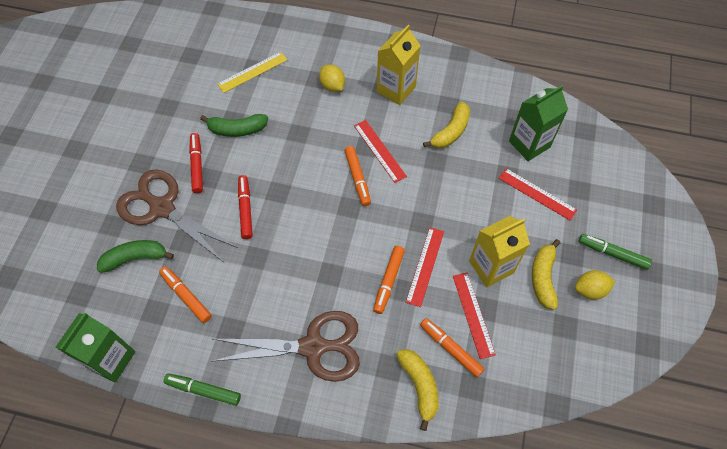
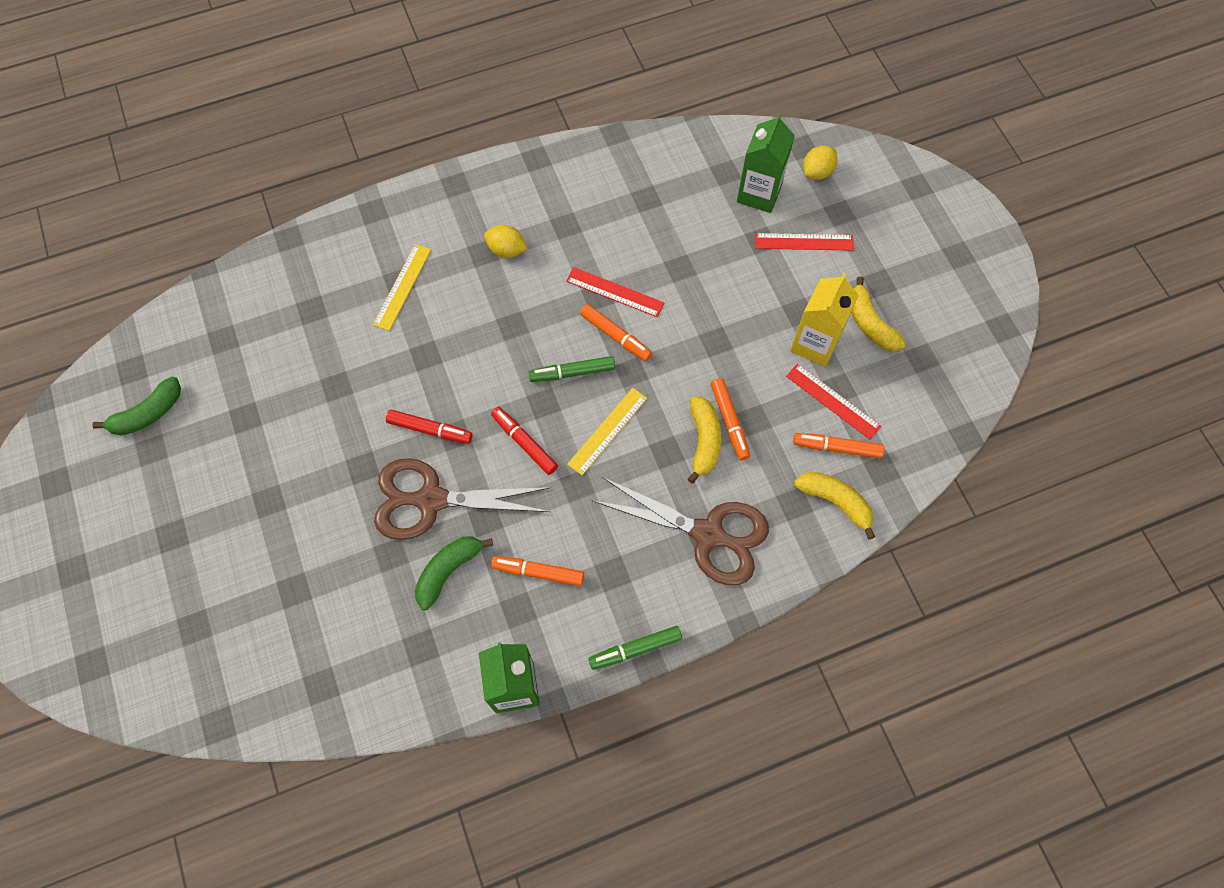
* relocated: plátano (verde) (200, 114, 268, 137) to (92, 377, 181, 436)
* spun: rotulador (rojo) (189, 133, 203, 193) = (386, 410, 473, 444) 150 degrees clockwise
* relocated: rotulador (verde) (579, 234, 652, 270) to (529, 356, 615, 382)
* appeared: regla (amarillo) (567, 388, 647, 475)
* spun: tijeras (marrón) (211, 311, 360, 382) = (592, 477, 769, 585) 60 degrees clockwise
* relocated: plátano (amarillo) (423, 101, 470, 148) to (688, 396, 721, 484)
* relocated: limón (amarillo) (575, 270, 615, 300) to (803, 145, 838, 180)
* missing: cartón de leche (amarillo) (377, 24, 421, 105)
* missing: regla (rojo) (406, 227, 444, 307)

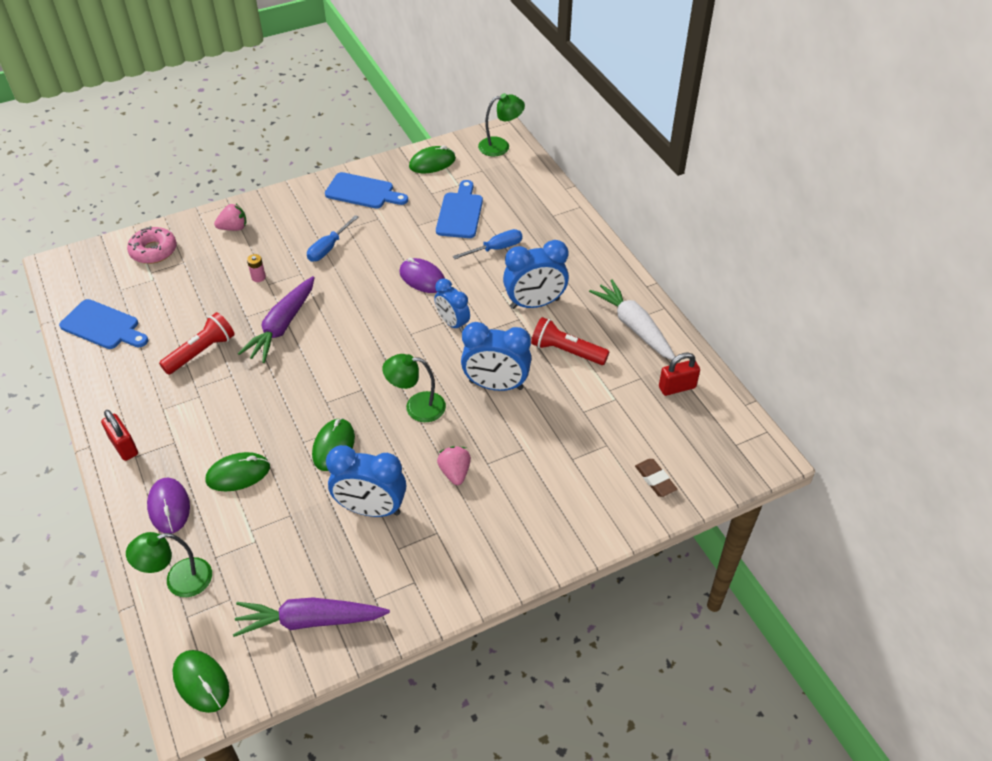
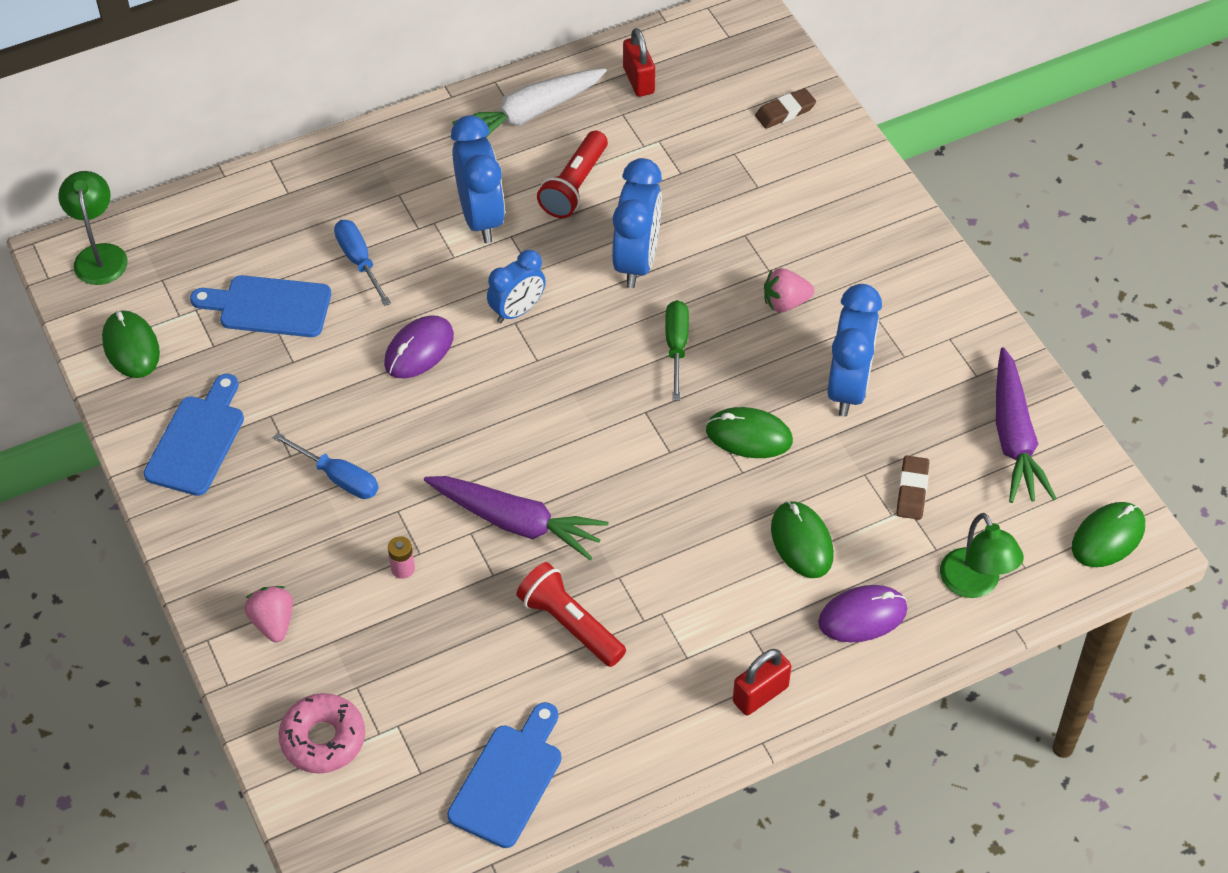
* exchanged: lámpara (verde) (382, 354, 446, 422) to destornillador (verde) (665, 300, 689, 401)
* appeared: goma de borrar (marrón) (896, 456, 929, 520)

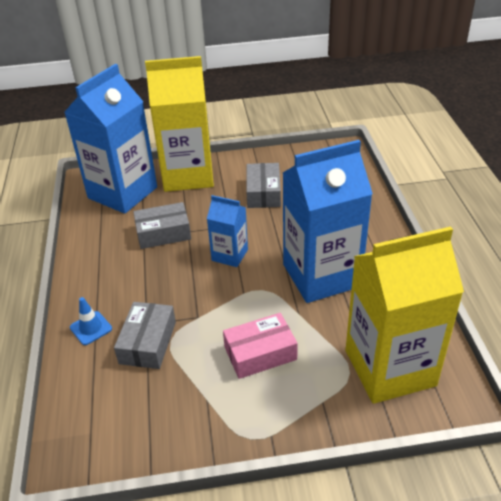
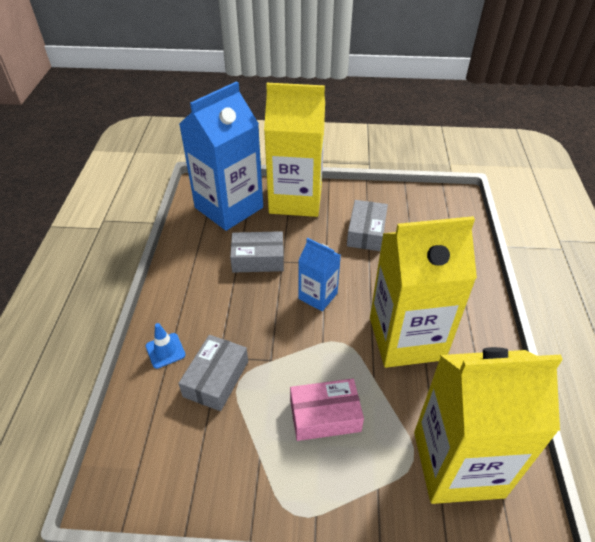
* colour: cartón de leche (azul) (283, 140, 373, 303) to cartón de leche (amarillo) (370, 216, 477, 368)

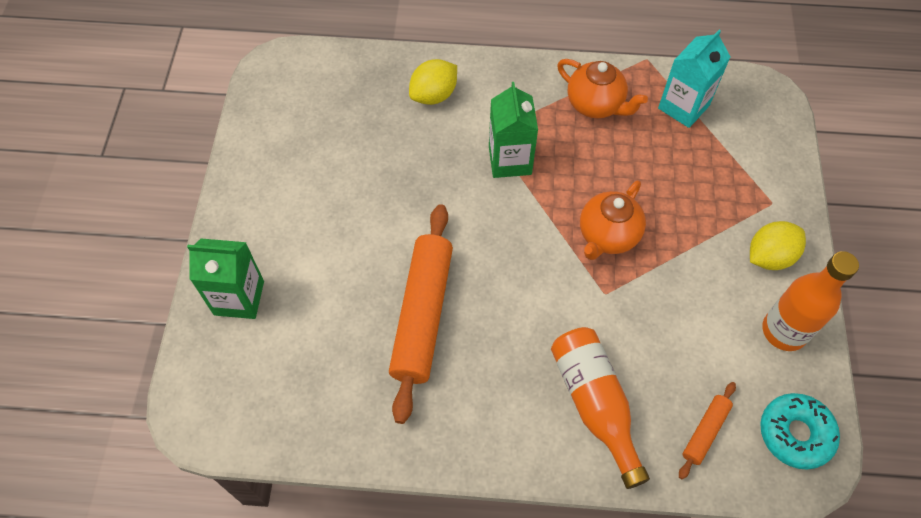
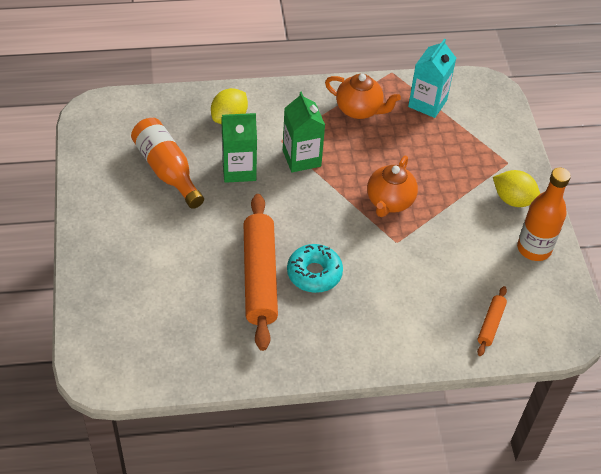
* relocated: botella (naranja) (551, 327, 650, 489) to (131, 118, 204, 209)
* relocated: cartón de leche (verde) (187, 239, 264, 319) to (221, 113, 257, 183)
* relocated: rosquilla (turquesa) (760, 393, 840, 470) to (287, 244, 343, 293)
* spun: limón (amarillo) (750, 221, 806, 270) = (493, 170, 540, 207) 75 degrees clockwise

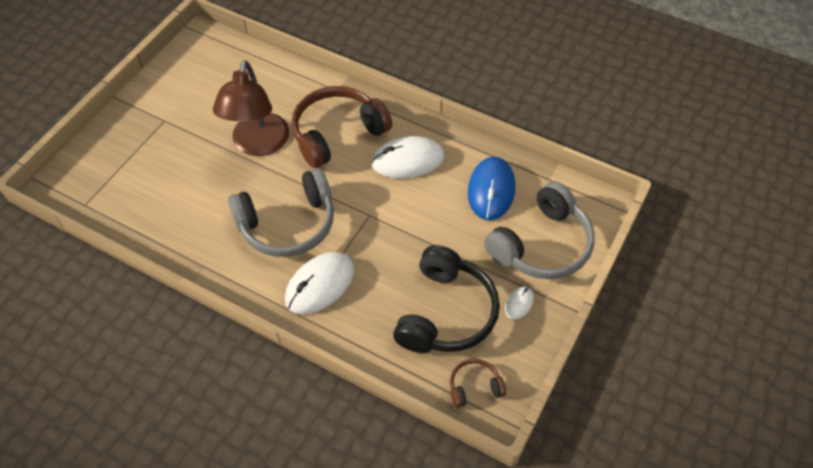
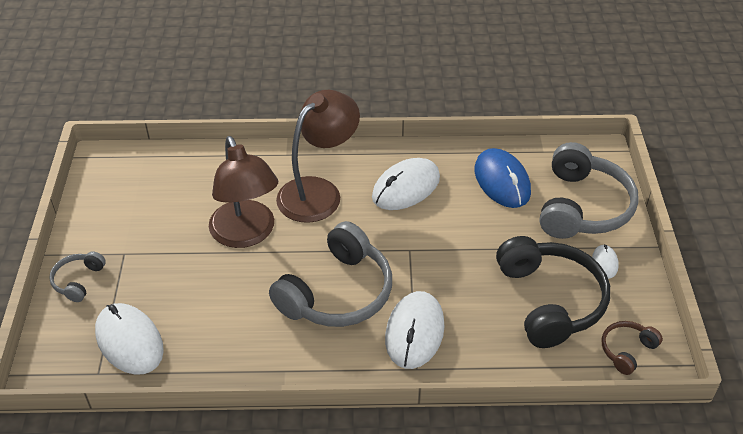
* appeared: auriculares (gris) (49, 251, 106, 302)
* appeared: ratón (blanco) (95, 303, 164, 375)
* exchanged: auriculares (marrón) (291, 86, 392, 168) to lámpara (marrón) (276, 90, 360, 223)

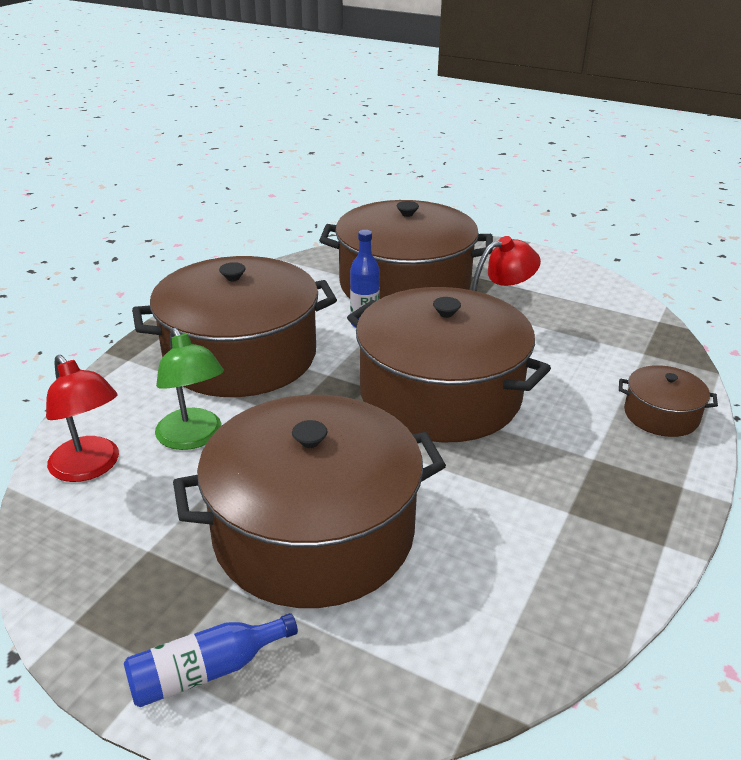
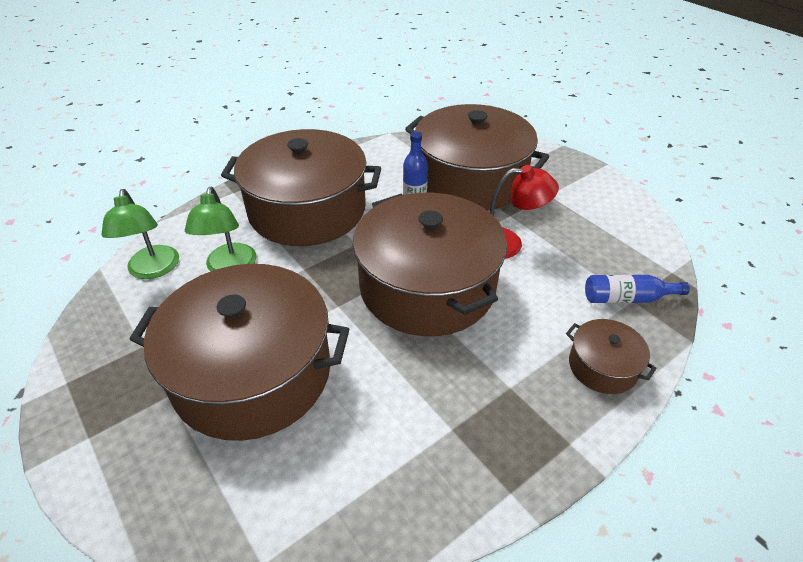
* colour: lámpara (rojo) (46, 355, 119, 482) to lámpara (verde) (101, 189, 179, 279)
* relocated: botella (azul) (124, 613, 298, 707) to (585, 275, 690, 303)

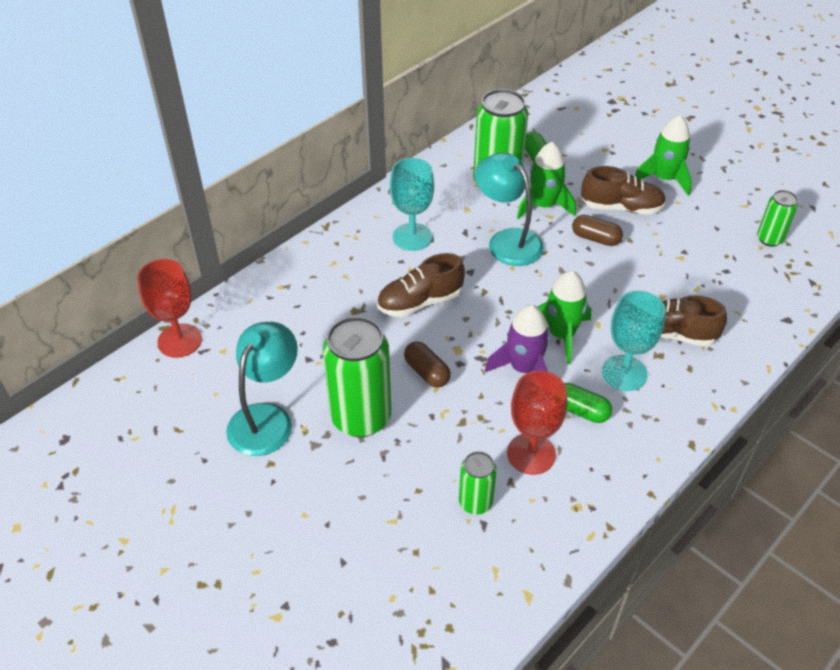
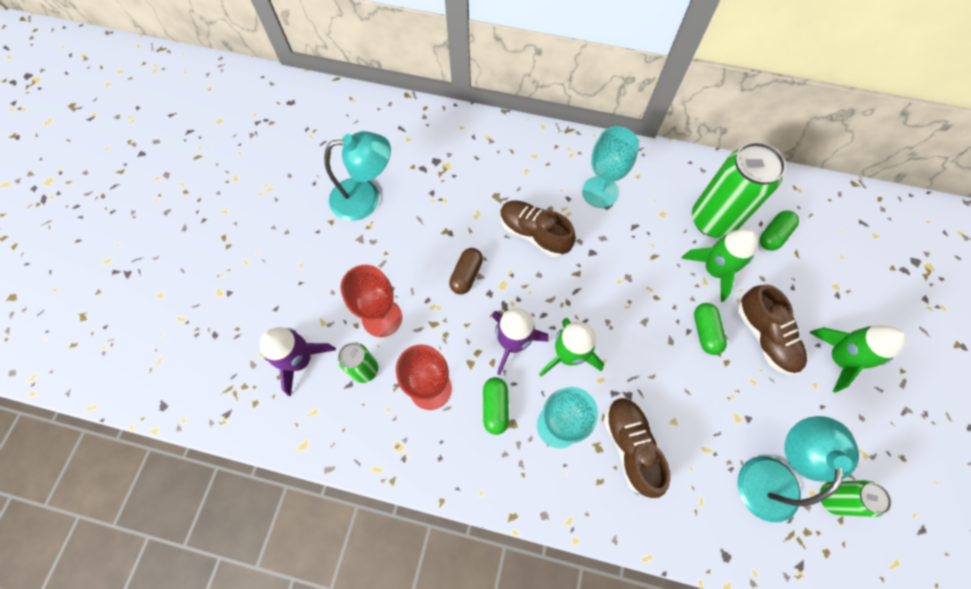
* appeared: cohete (morado) (260, 327, 336, 396)
* relocated: copa (rojo) (137, 259, 202, 358) to (340, 265, 402, 337)
* colour: cápsula (marrón) (572, 215, 623, 246) to cápsula (verde) (694, 303, 727, 355)
* relocated: lámpara (turquesa) (475, 153, 544, 266) to (737, 416, 859, 522)
* missing: lata (verde) (323, 316, 391, 437)

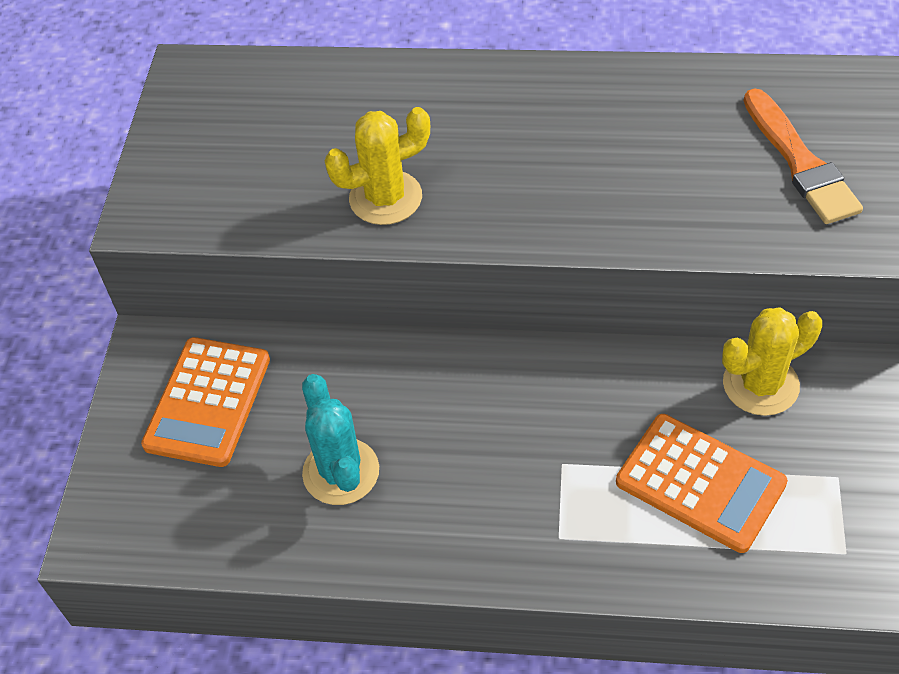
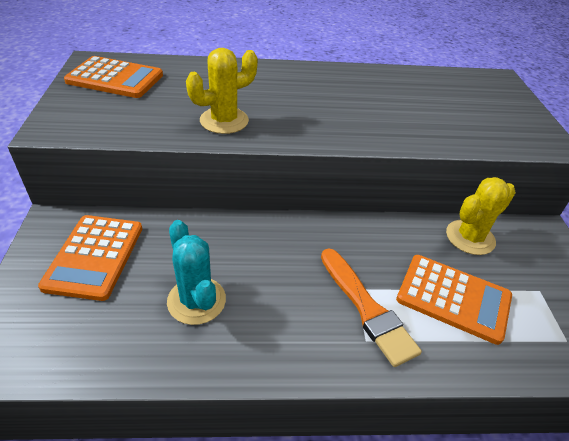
* appeared: calculadora (naranja) (64, 56, 163, 98)
* relocated: pincel (naranja) (744, 89, 863, 224) to (321, 248, 422, 367)

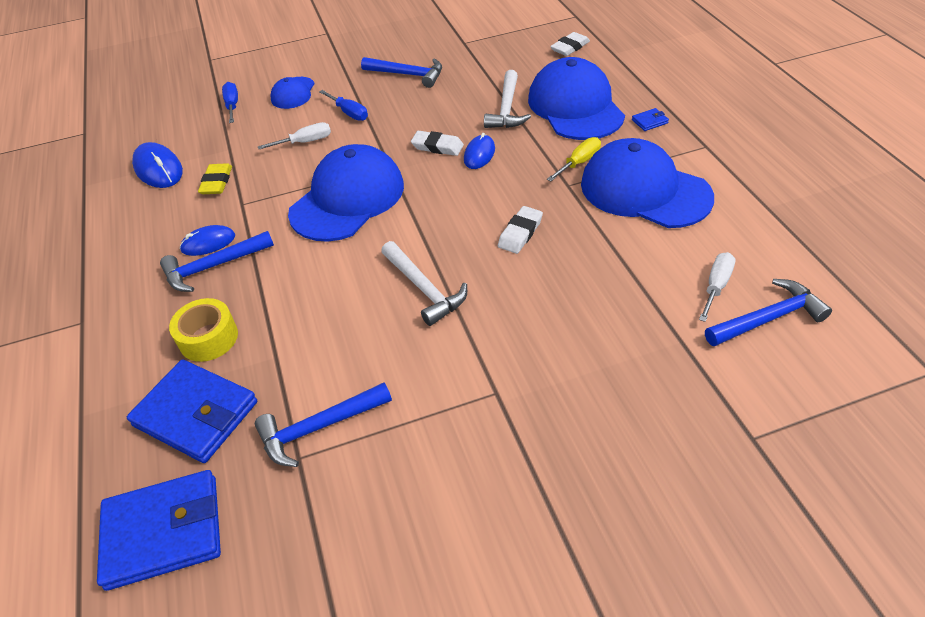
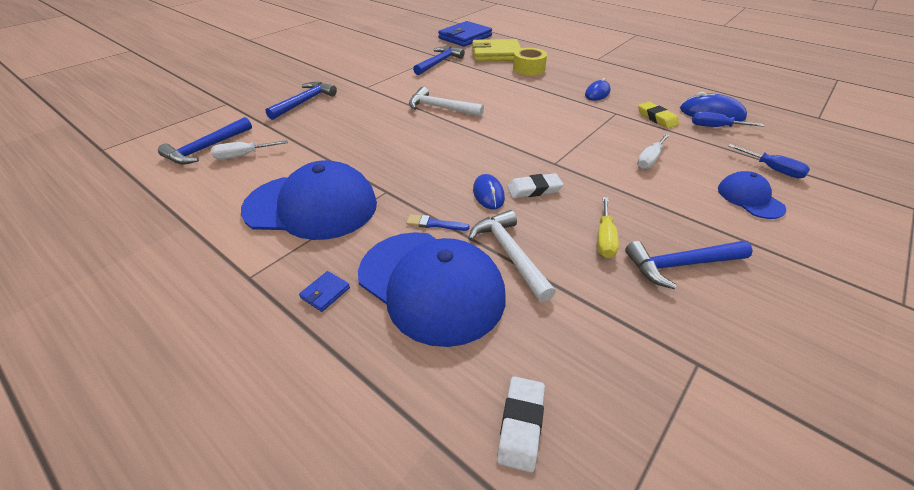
* spun: destornillador (blanco) (699, 252, 736, 322) = (211, 140, 288, 160) 75 degrees clockwise
* relocated: martillo (azul) (160, 231, 274, 292) to (266, 82, 337, 120)
* appeared: pincel (azul) (406, 214, 470, 231)
* colour: cartera (azul) (127, 359, 257, 463) to cartera (amarillo) (472, 39, 521, 61)
* relocated: destornillador (amarillo) (547, 137, 601, 181) to (597, 197, 619, 258)
* relocated: destornillador (azul) (319, 90, 368, 121) to (692, 112, 764, 127)
* missing: gorra (azul) (288, 144, 404, 242)
* missing: goma de borrar (blanco) (498, 206, 543, 254)

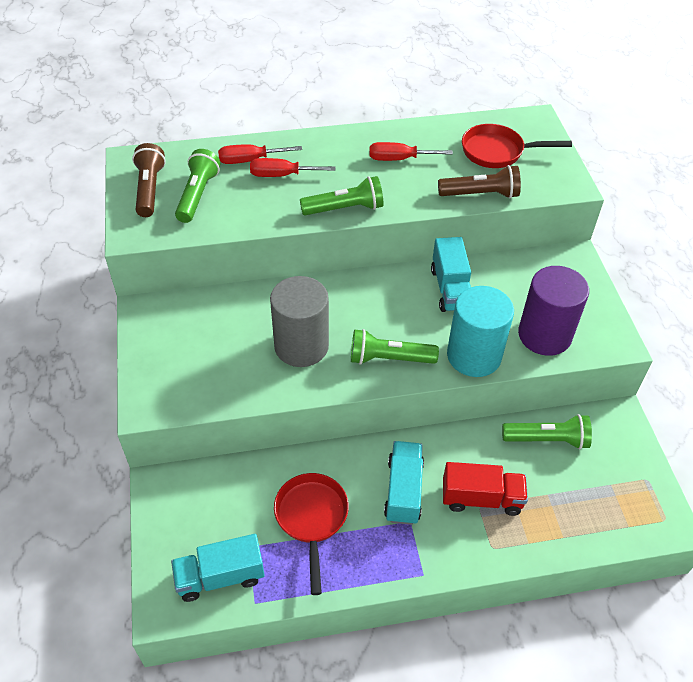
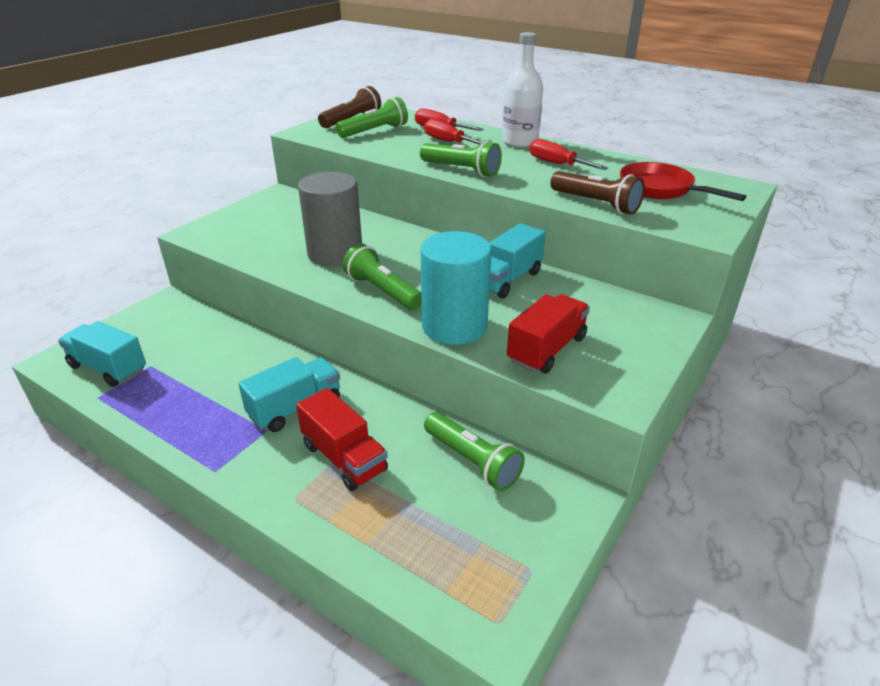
* appeared: botella (blanco) (502, 32, 543, 148)
* exchanged: cilindro (morado) (518, 266, 589, 356) to camión (rojo) (507, 294, 590, 373)
* missing: sartén (rojo) (274, 473, 349, 595)

